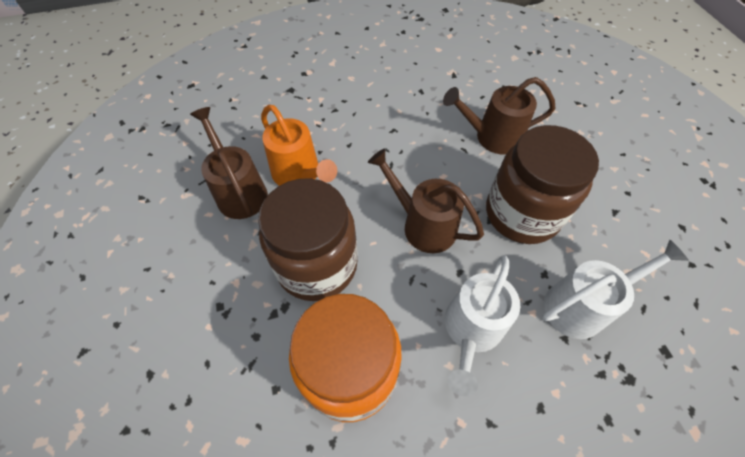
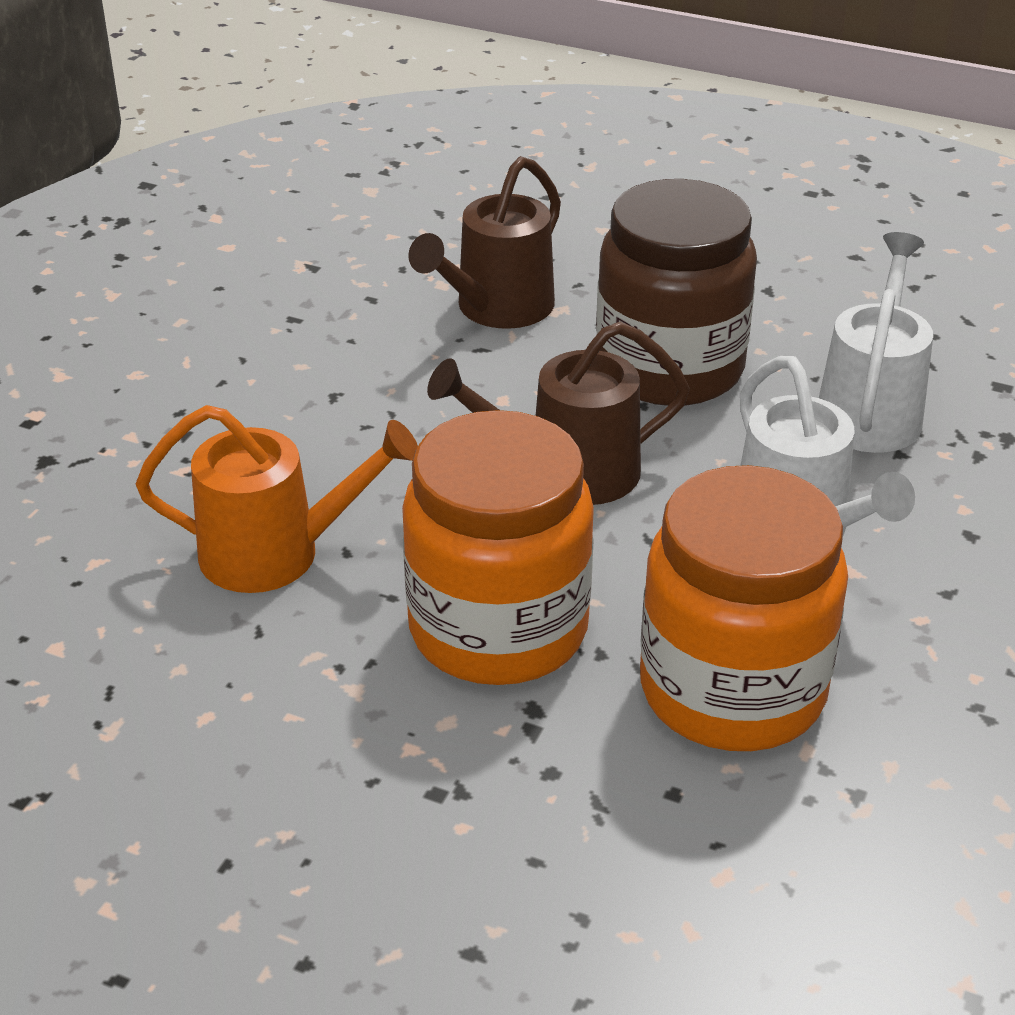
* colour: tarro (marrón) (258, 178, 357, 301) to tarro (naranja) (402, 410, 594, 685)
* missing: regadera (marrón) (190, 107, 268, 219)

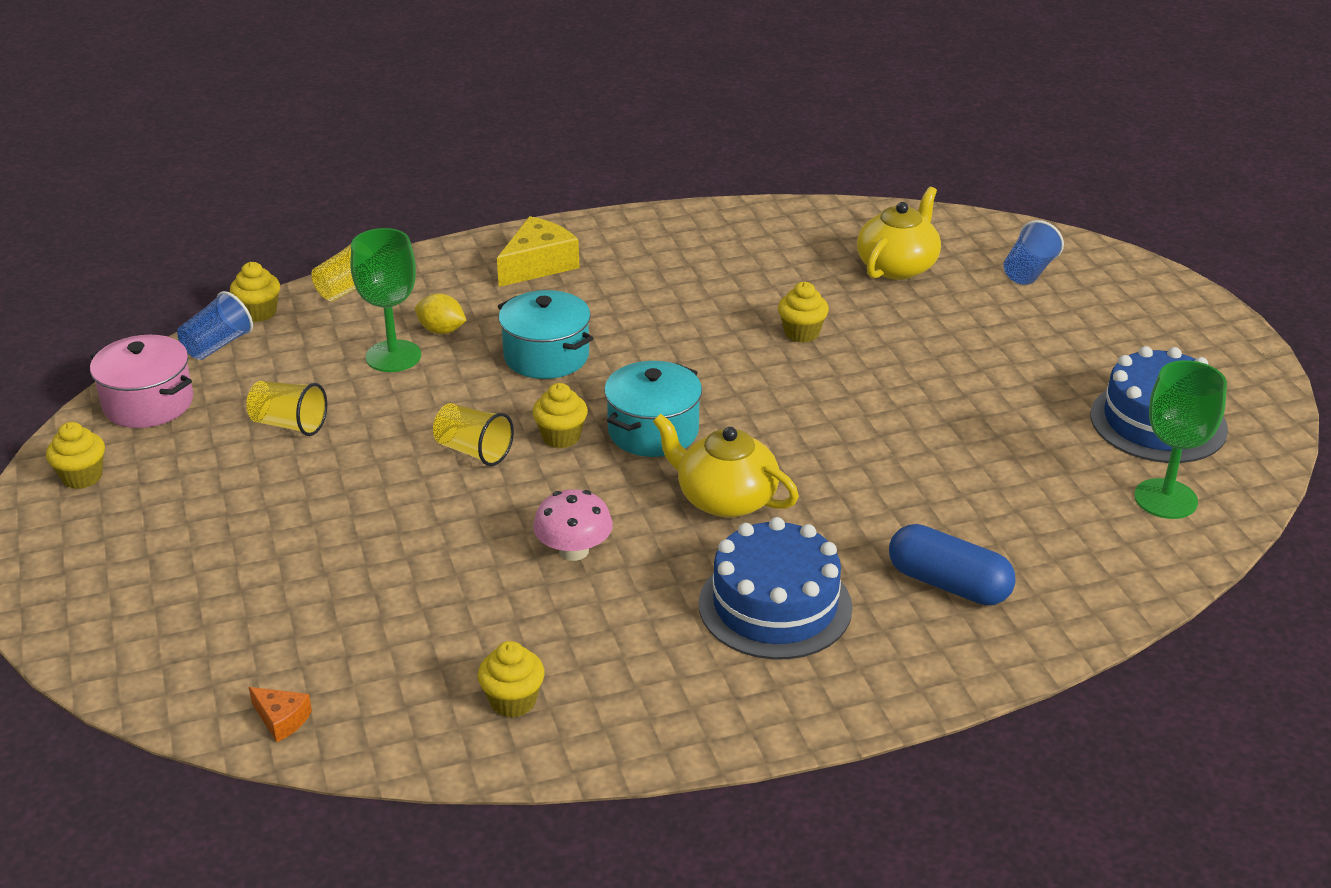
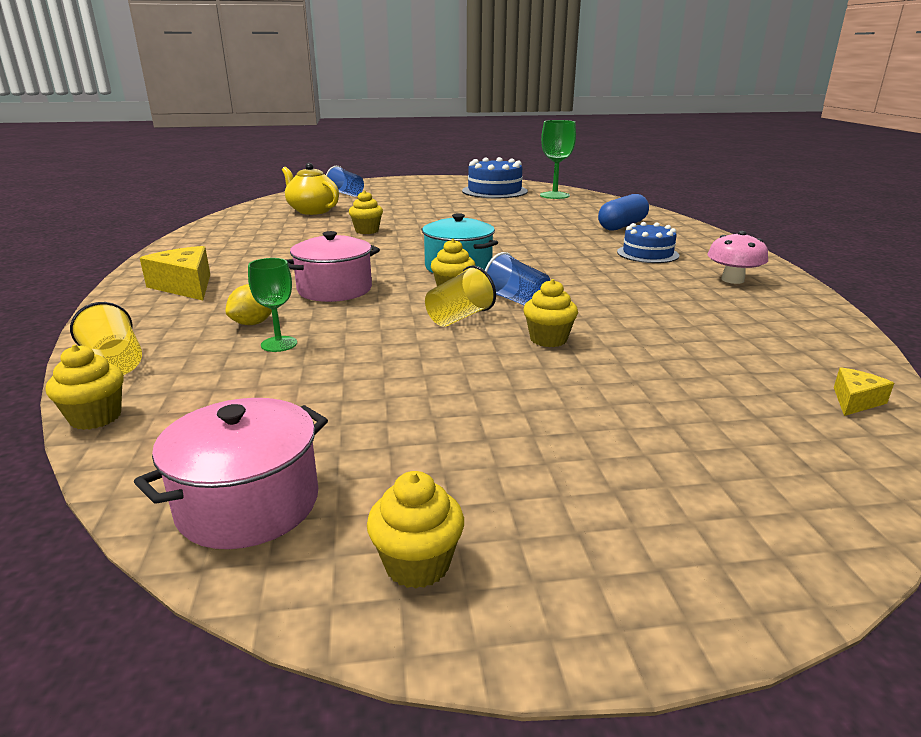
* size: copa (verde) (350, 228, 421, 372) = (248, 258, 297, 352) x0.61
* colour: olla (turquesa) (498, 290, 593, 379) to olla (rosa) (286, 231, 380, 302)
* relocated: vaso (azul) (177, 291, 253, 360) to (485, 252, 550, 306)
* relocated: magdalena (amarillo) (478, 641, 545, 718) to (523, 279, 578, 347)
* size: tarta (azul) (699, 517, 852, 660) = (617, 222, 679, 263) x0.65
* relocated: seta (rosa) (533, 489, 613, 561) to (707, 231, 768, 284)
* colour: queso (naranja) (249, 687, 312, 742) to queso (amarillo) (834, 367, 894, 416)
* missing: vaso (amarillo) (246, 381, 327, 436)
* missing: tetera (amarillo) (653, 414, 799, 518)

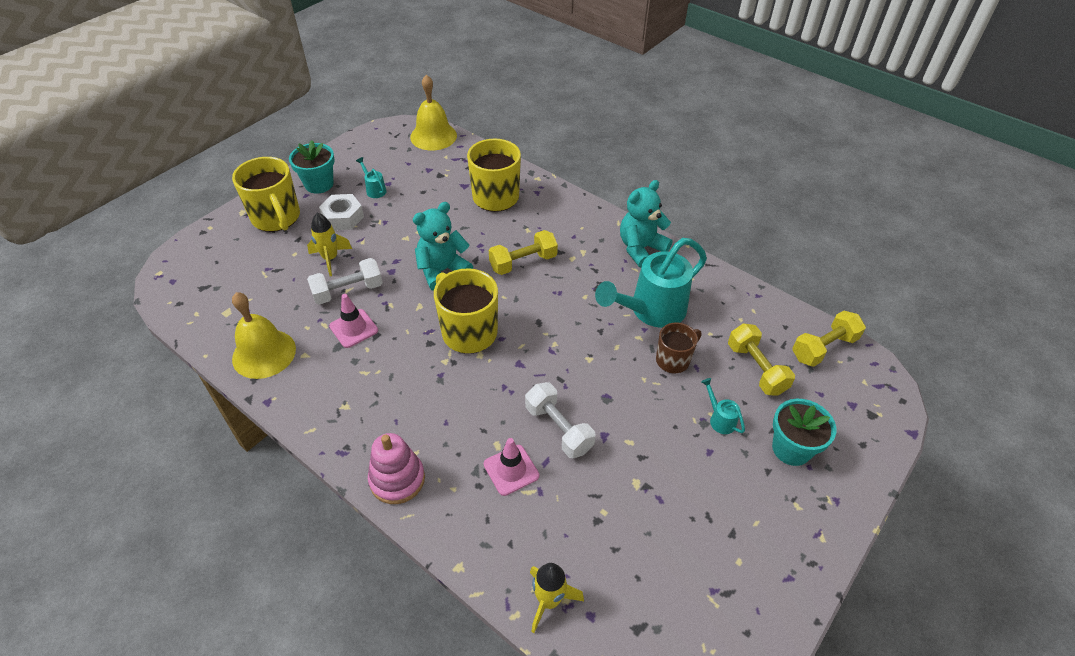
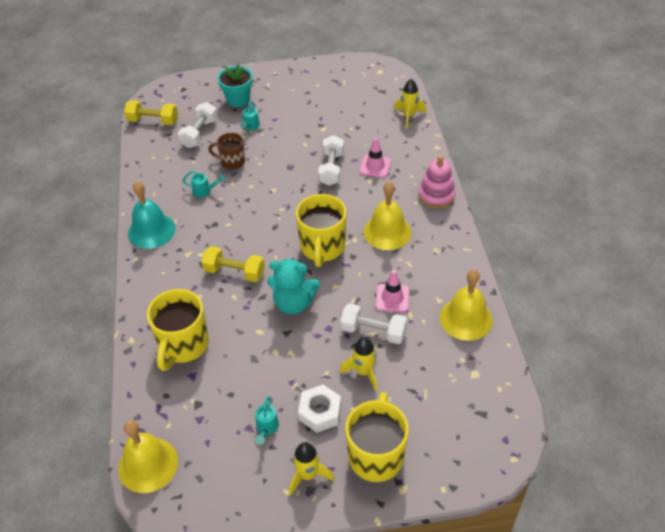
* exchanged: osito (turquesa) (620, 180, 673, 268) to campana (turquesa) (128, 181, 175, 249)
* colour: mancuerna (amarillo) (728, 323, 795, 396) to mancuerna (blanco) (178, 102, 217, 148)
* size: regadera (turquesa) (595, 238, 707, 328) = (183, 171, 225, 198) x0.42
* exchanged: maceta (turquesa) (289, 140, 335, 194) to cohete (amarillo) (289, 442, 334, 495)
* appeared: campana (amarillo) (363, 182, 411, 250)

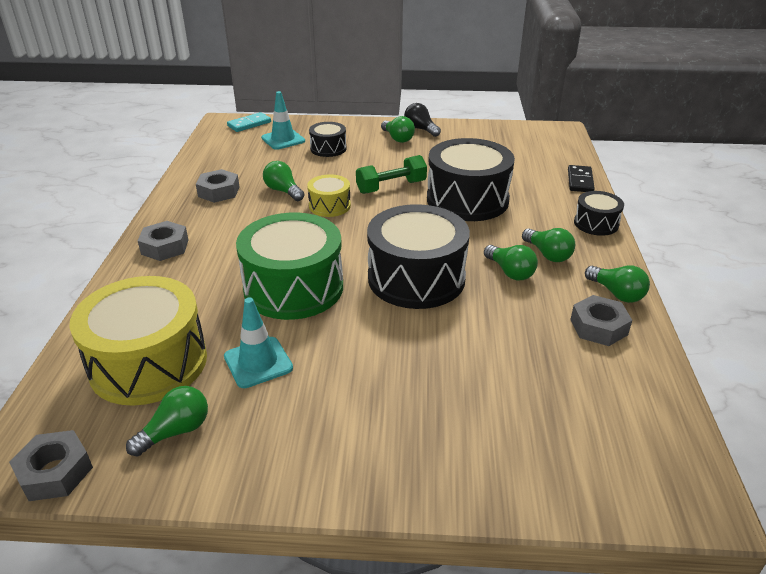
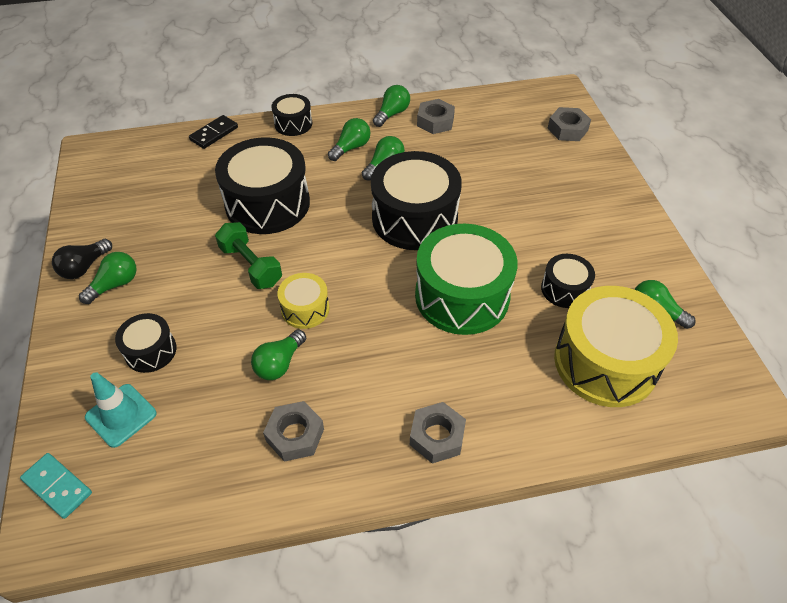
* spun: ficha de dominó (negro) (568, 165, 595, 192) = (189, 115, 238, 149) 45 degrees counterclockwise
* exchanged: cono de tráfico (turquesa) (224, 297, 293, 388) to tambor (negro) (541, 254, 595, 308)
* relocated: tuerca (gris) (9, 430, 93, 501) to (547, 107, 591, 141)

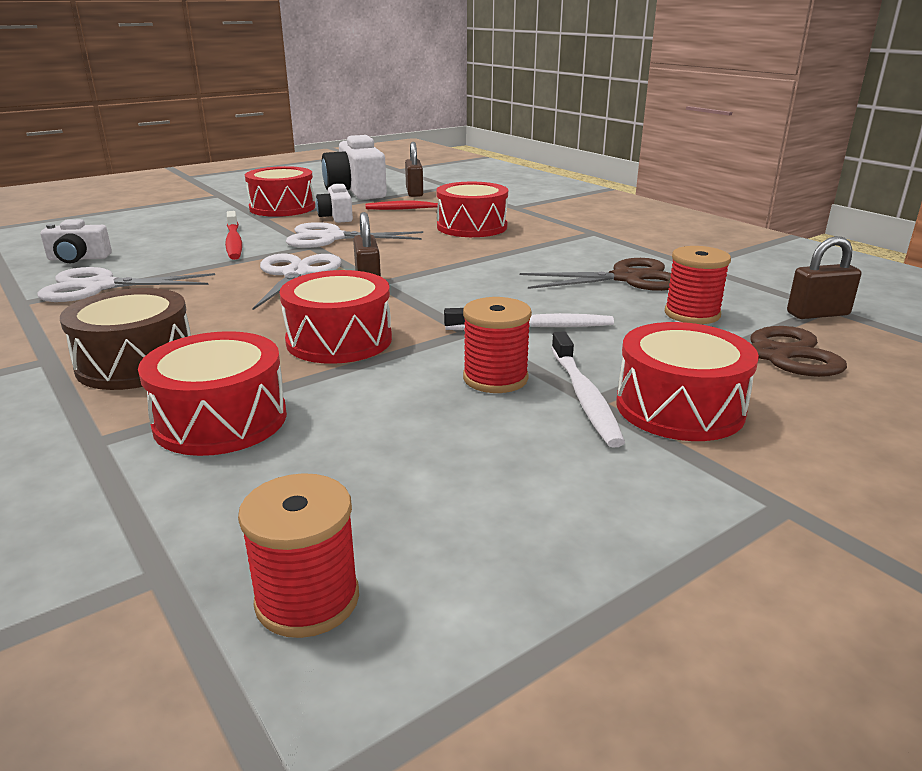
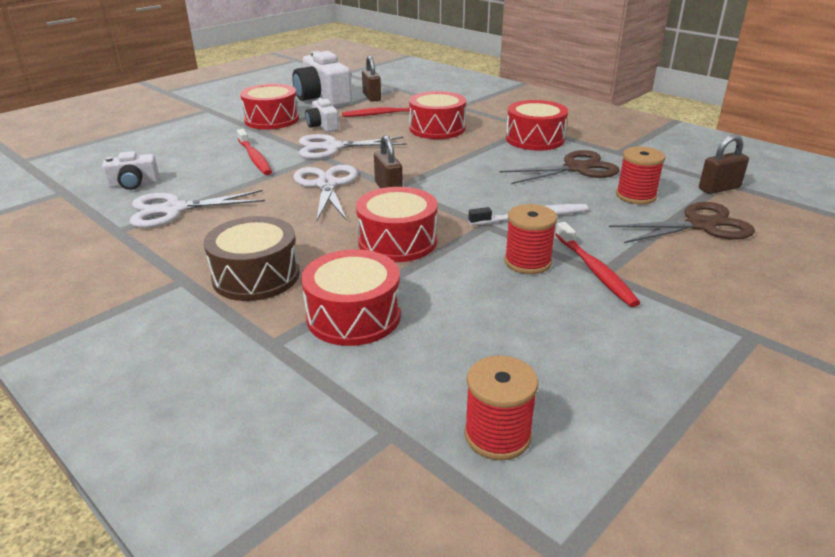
* relocated: tambor (rojo) (616, 322, 759, 441) to (506, 100, 568, 150)
* colour: cepillo de dientes (blanco) (551, 331, 625, 448) to cepillo de dientes (rojo) (555, 222, 640, 307)

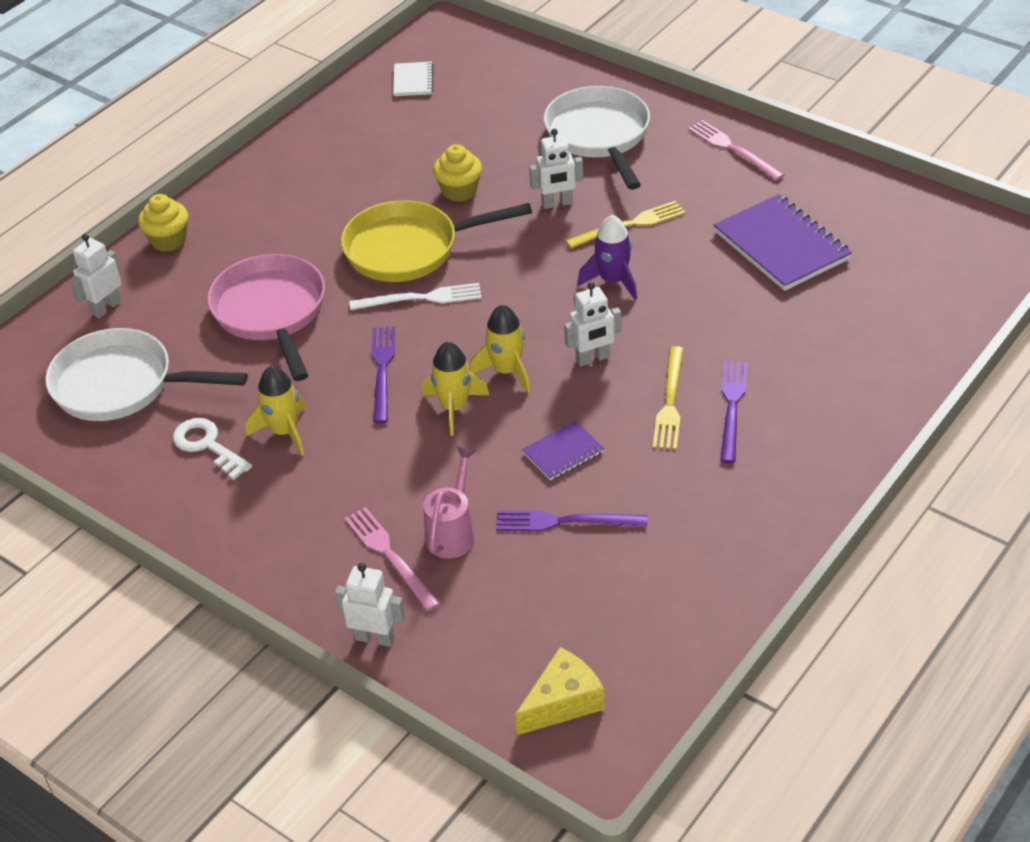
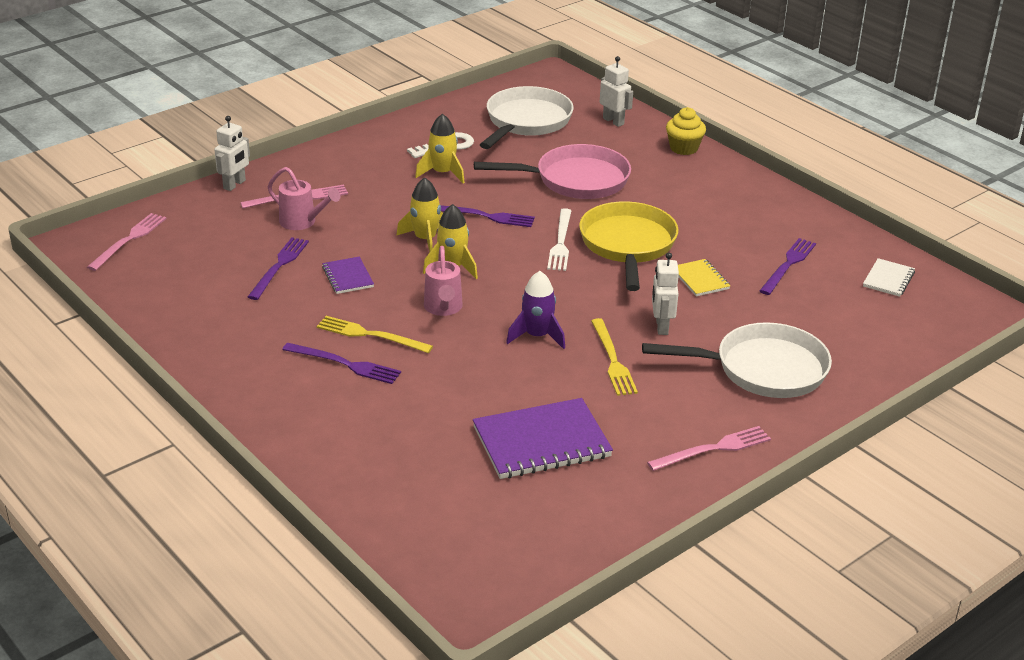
* exchanged: queso (amarillo) (515, 647, 605, 735) to tenedor (rosa) (87, 213, 167, 271)
* exchanged: robot (blanco) (564, 282, 621, 367) to regadera (rosa) (424, 246, 463, 316)
* exchanged: magdalena (amarillo) (433, 144, 482, 202) to cuaderno (amarillo) (678, 259, 730, 296)
* appeared: tenedor (morado) (759, 238, 816, 295)
* spun: cuaderno (blanco) (393, 62, 434, 96) = (863, 258, 915, 297) 75 degrees counterclockwise

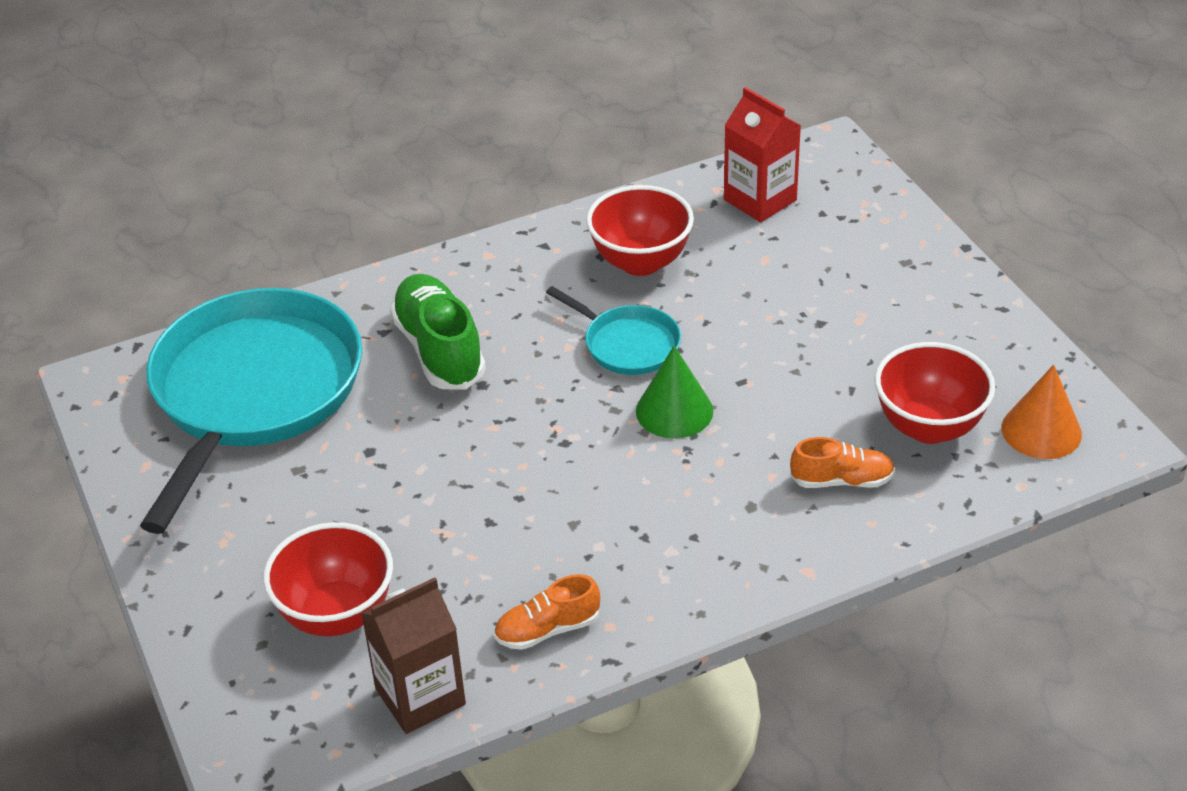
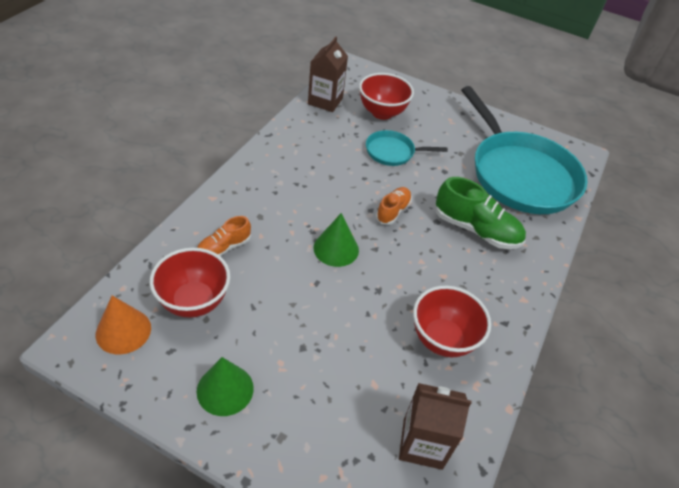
* appeared: cono (verde) (197, 357, 254, 416)
* relocated: sartén (turquesa) (546, 286, 681, 375) to (366, 130, 448, 166)
* relocated: zapato (naranja) (494, 574, 600, 650) to (376, 187, 412, 225)
* colour: cartón de leche (rojo) (724, 87, 801, 222) to cartón de leche (marrón) (399, 383, 472, 470)

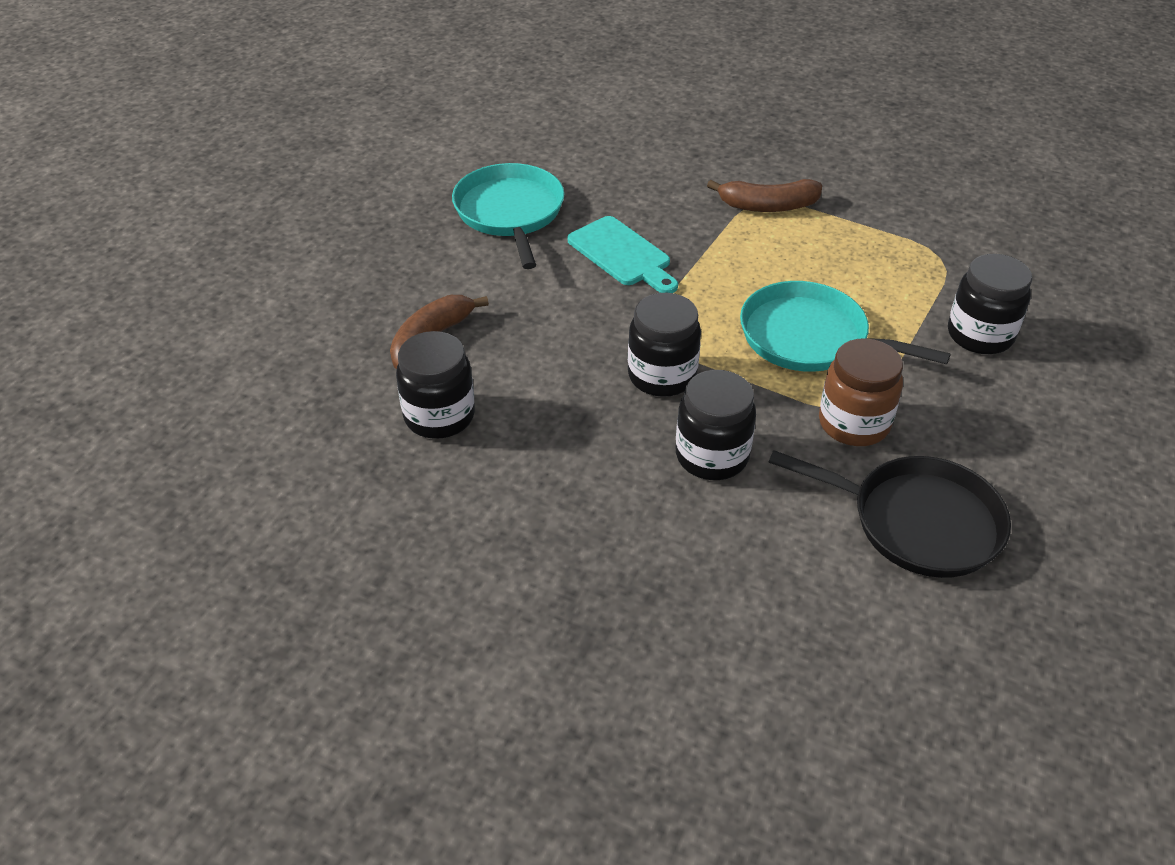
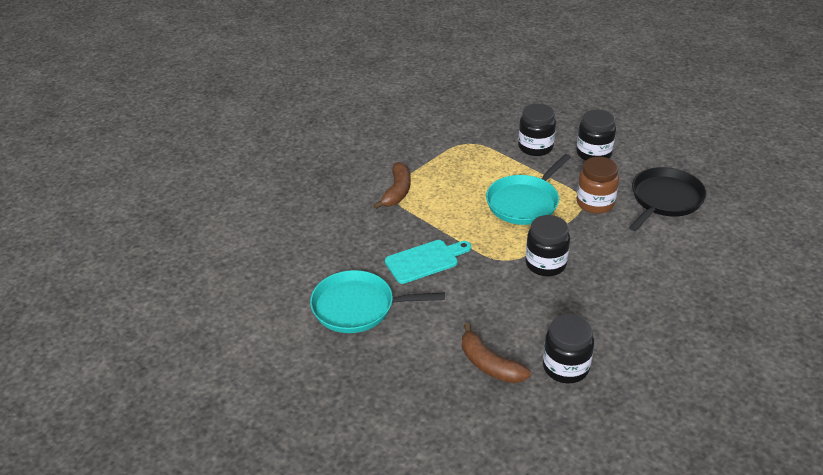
* relocated: tarro (negro) (676, 370, 756, 480) to (576, 110, 616, 161)

